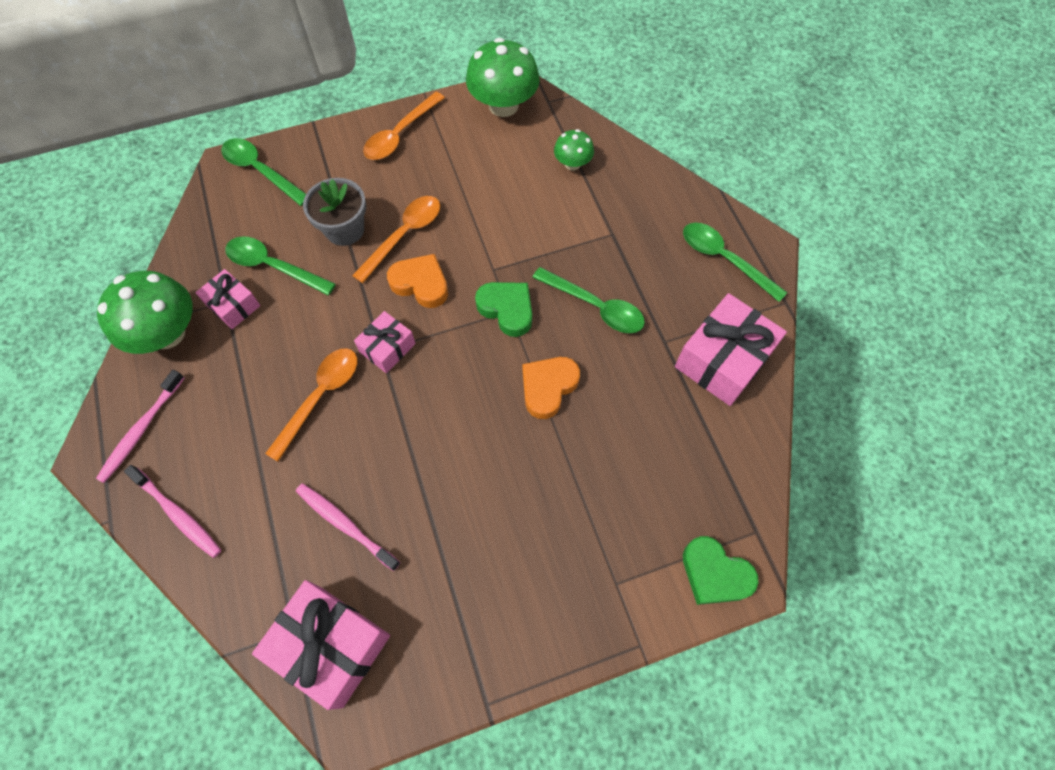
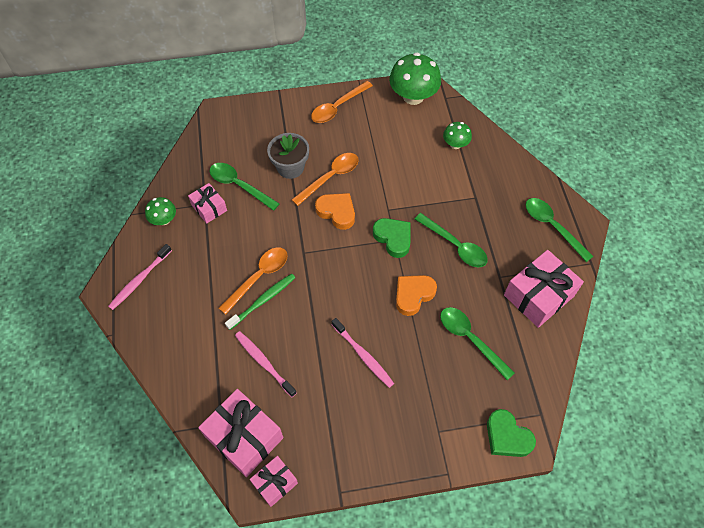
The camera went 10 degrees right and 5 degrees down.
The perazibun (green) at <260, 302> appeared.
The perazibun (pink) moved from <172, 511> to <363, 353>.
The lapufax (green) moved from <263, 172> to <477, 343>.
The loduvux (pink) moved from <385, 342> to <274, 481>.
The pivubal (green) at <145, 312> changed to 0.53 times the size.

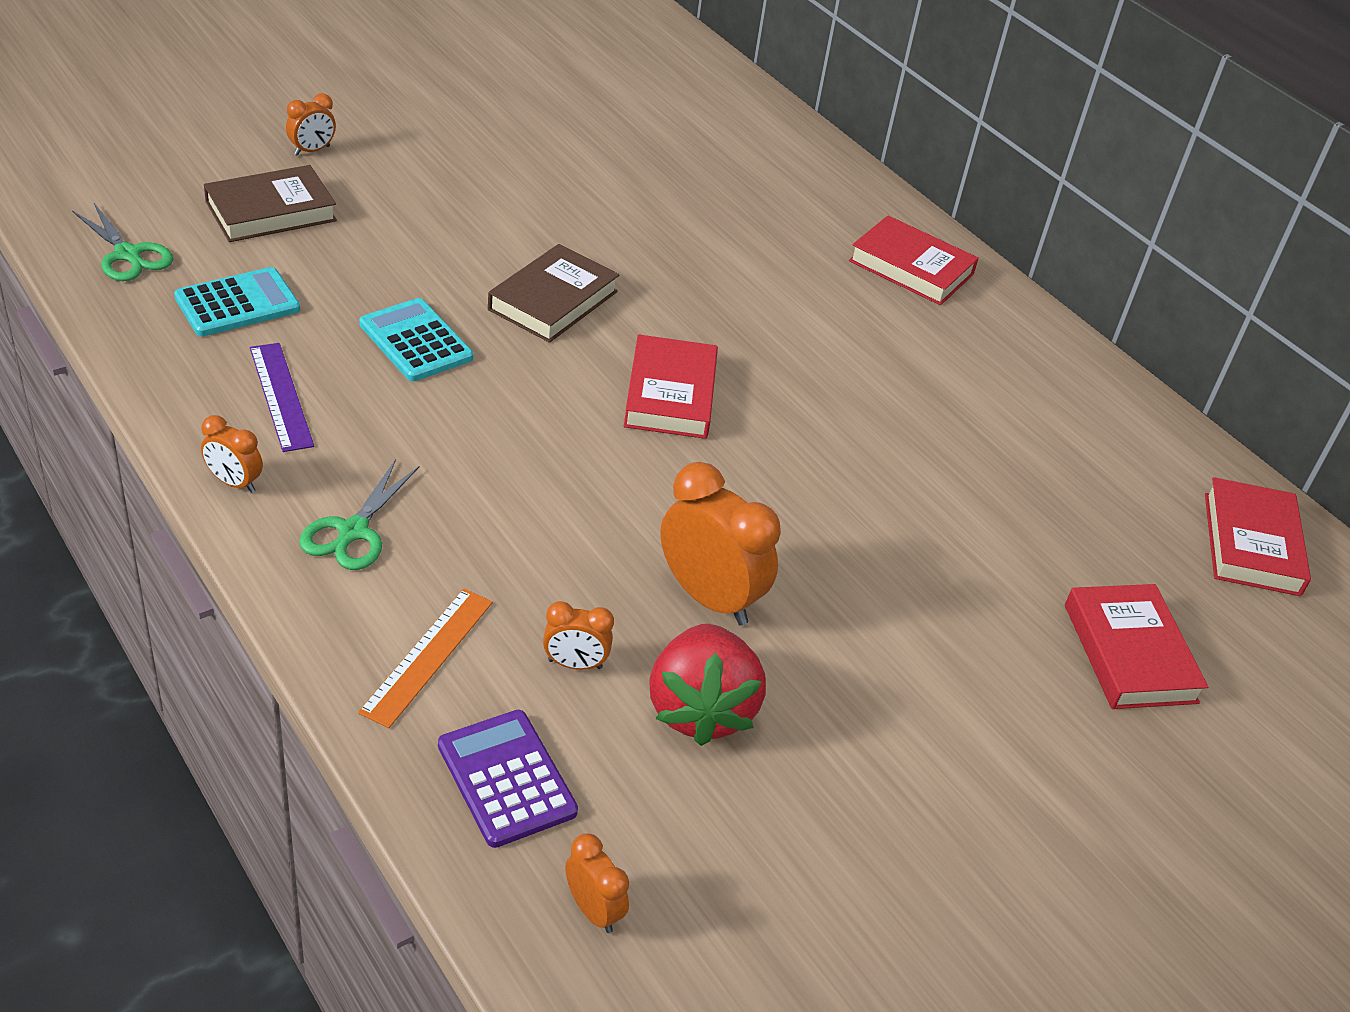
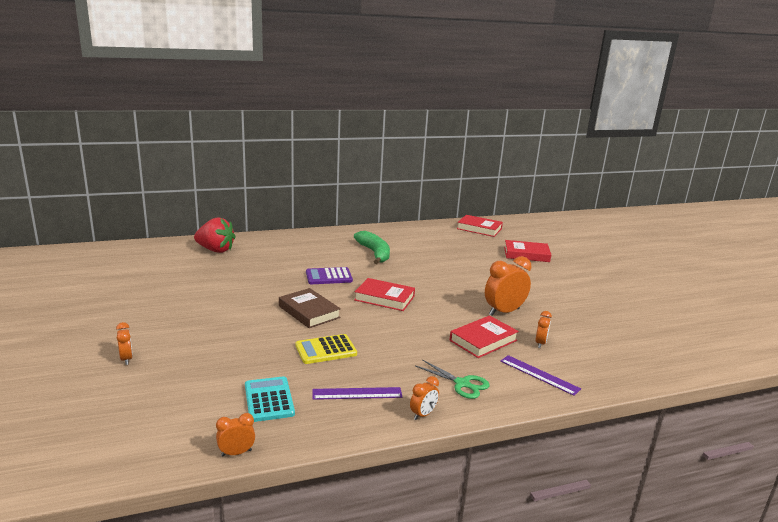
The camera went 70 degrees left and 20 degrees down.
The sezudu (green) at <122, 242> disappeared.
The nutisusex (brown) at <270, 203> disappeared.
The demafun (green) at <372, 247> appeared.
The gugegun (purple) moved from <508, 779> to <329, 275>.
The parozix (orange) moved from <597, 883> to <235, 434>.
The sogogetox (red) moved from <708, 685> to <214, 235>.
The nutisusex (red) moved from <914, 260> to <484, 337>.
The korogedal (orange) at <425, 658> became the korogedal (purple) at <540, 375>.
The gugegun (turquoise) at <416, 339> became the gugegun (yellow) at <326, 349>.

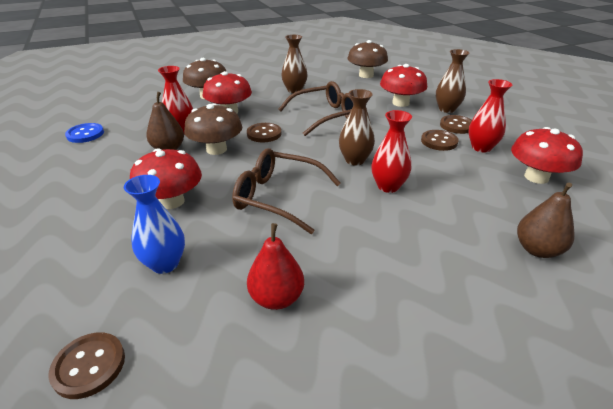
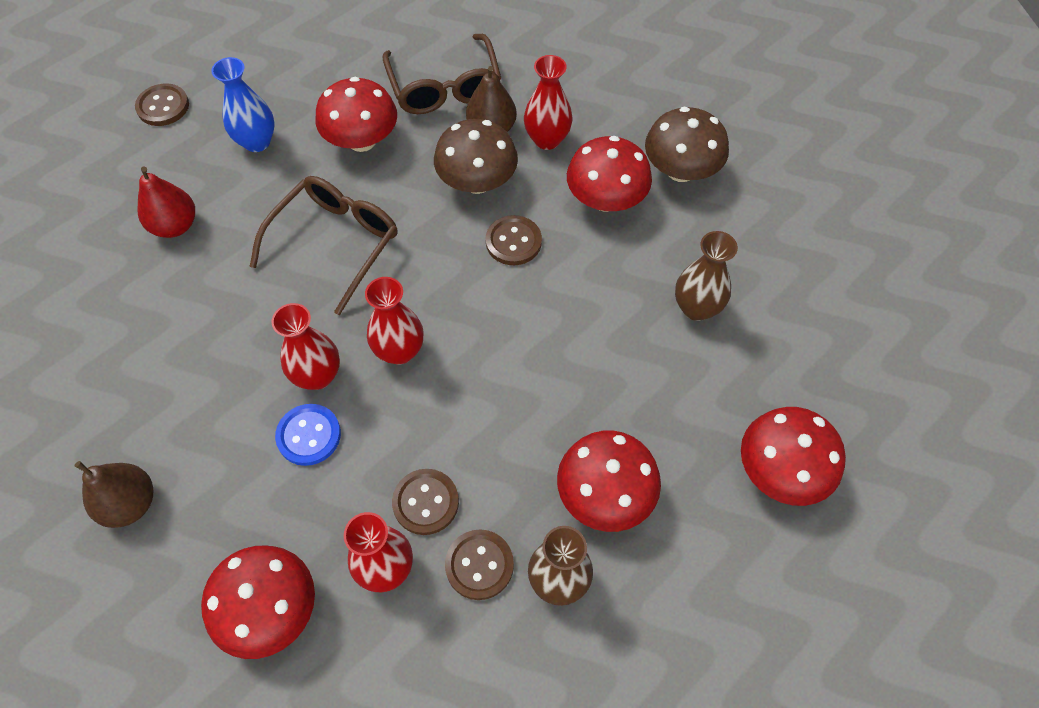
The camera went 100 degrees right and 25 degrees up.
The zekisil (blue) moved from <84, 133> to <308, 435>.
The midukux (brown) moved from <315, 108> to <441, 74>.
The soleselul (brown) at <357, 127> became the soleselul (red) at <394, 320>.
The pivubal (brown) at <368, 59> became the pivubal (red) at <793, 456>.

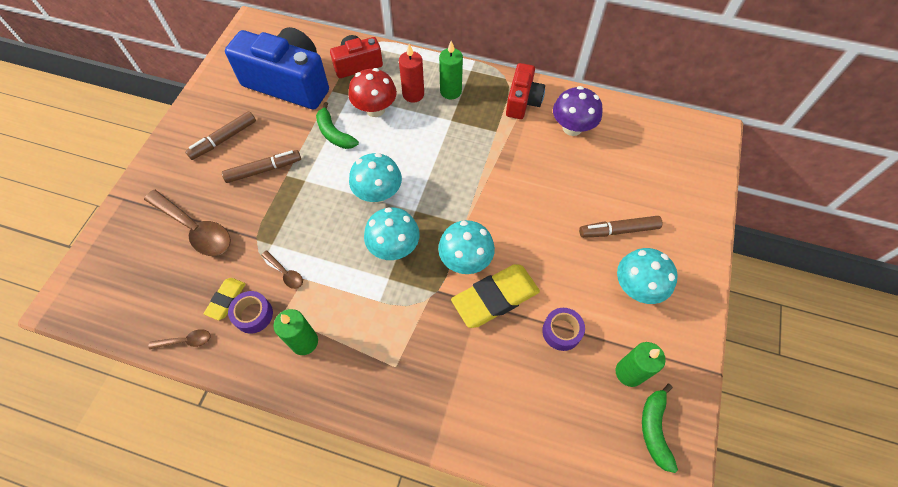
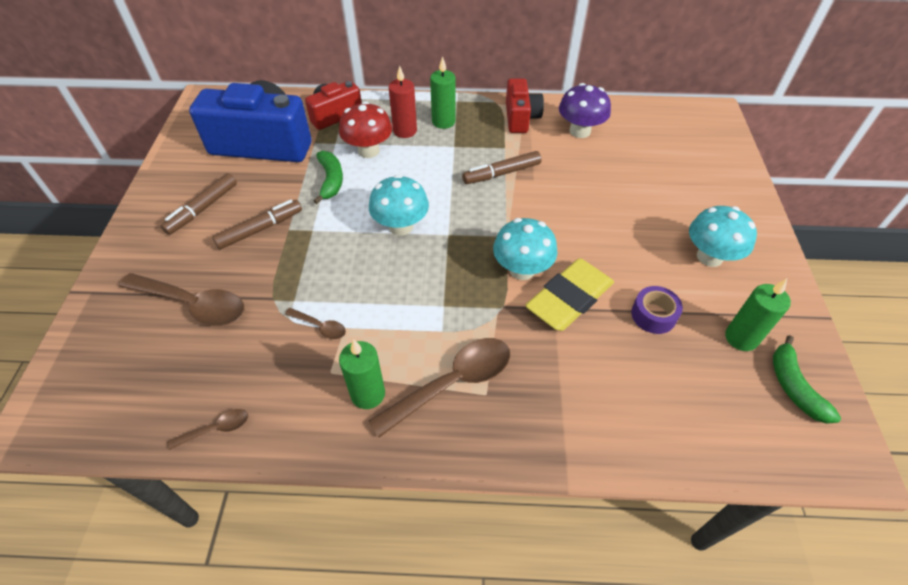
The camera went 15 degrees left and 10 degrees down.
The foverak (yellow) at <225, 299> disappeared.
The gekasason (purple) at <250, 312> disappeared.
The pivubal (turquoise) at <392, 233> disappeared.
The lapufax (brown) at <439, 388> appeared.
The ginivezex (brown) moved from <621, 227> to <501, 167>.
The demafun (green) at <337, 125> turned 135 degrees counterclockwise.

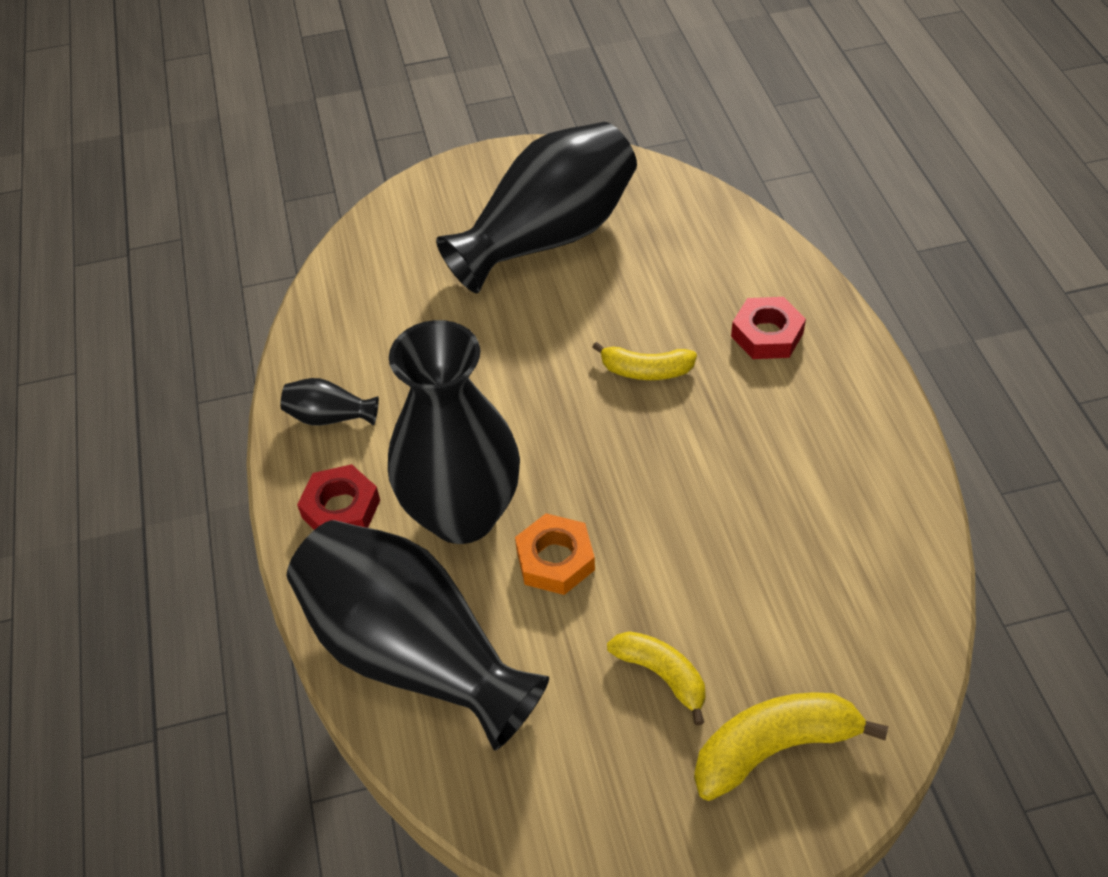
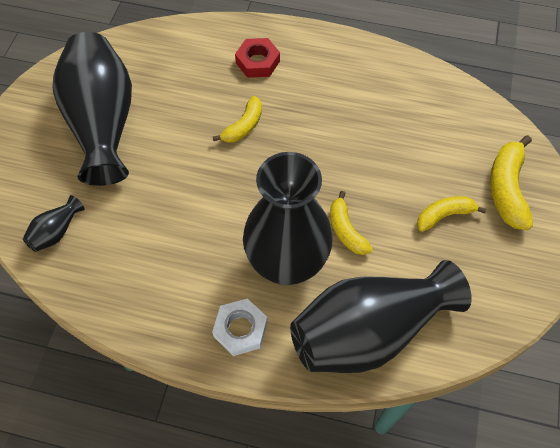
The camera went 65 degrees left and 10 degrees up.
The soleselul (black) moved from <330, 402> to <54, 223>.
The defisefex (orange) at <555, 554> was replaced by the demafun (yellow) at <351, 223>.
The defisefex (red) at <338, 497> became the defisefex (white) at <240, 327>.

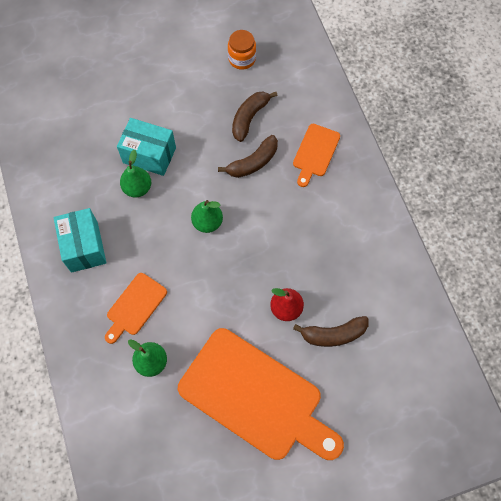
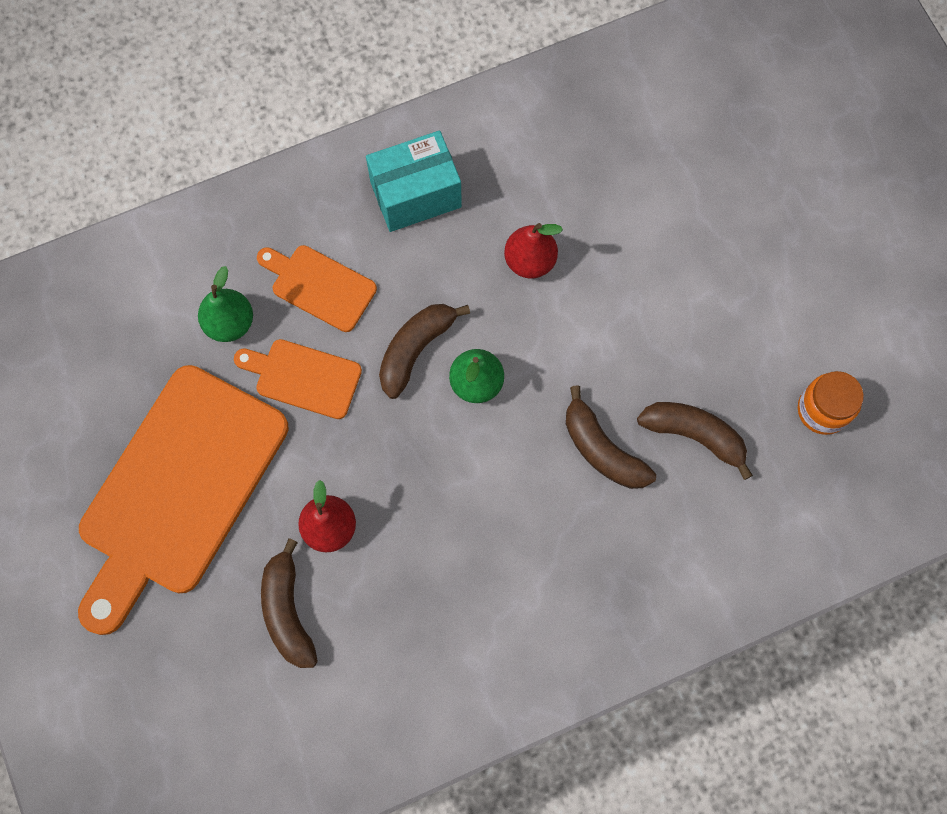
The camera went 85 degrees right and 5 degrees up.
The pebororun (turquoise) at <146, 147> disappeared.
The demafun (brown) at <424, 351> appeared.
The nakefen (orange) moved from <316, 155> to <298, 379>.
The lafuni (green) at <135, 173> became the lafuni (red) at <533, 250>.

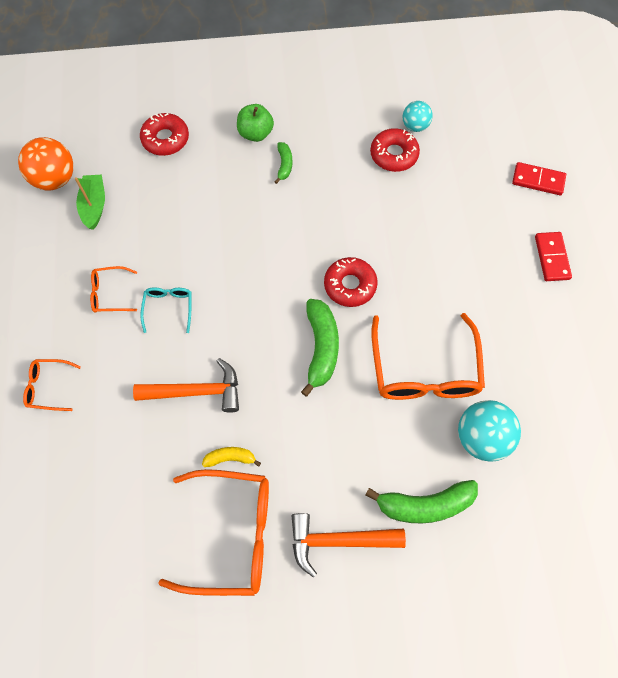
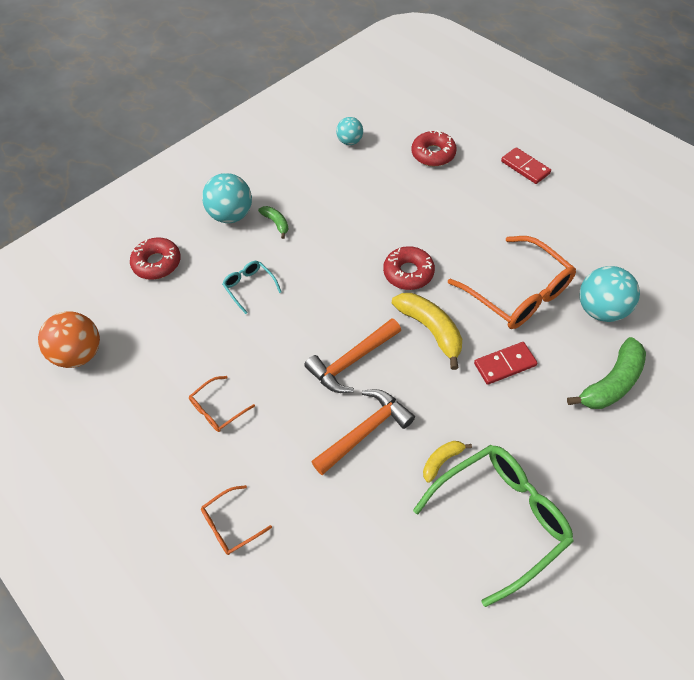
The camera went 35 degrees left and 10 degrees down.
The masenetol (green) at <90, 202> disappeared.
The midukux (turquoise) moved from <166, 310> to <251, 287>.
The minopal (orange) moved from <349, 545> to <352, 355>.
The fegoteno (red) moved from <395, 150> to <434, 148>.
The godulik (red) moved from <539, 178> to <505, 363>.
The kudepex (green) at <255, 123> was replaced by the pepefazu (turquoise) at <227, 198>.
The midukux (orange) at <213, 532> became the midukux (green) at <493, 526>.
The demafun (green) at <320, 348> became the demafun (yellow) at <427, 331>.

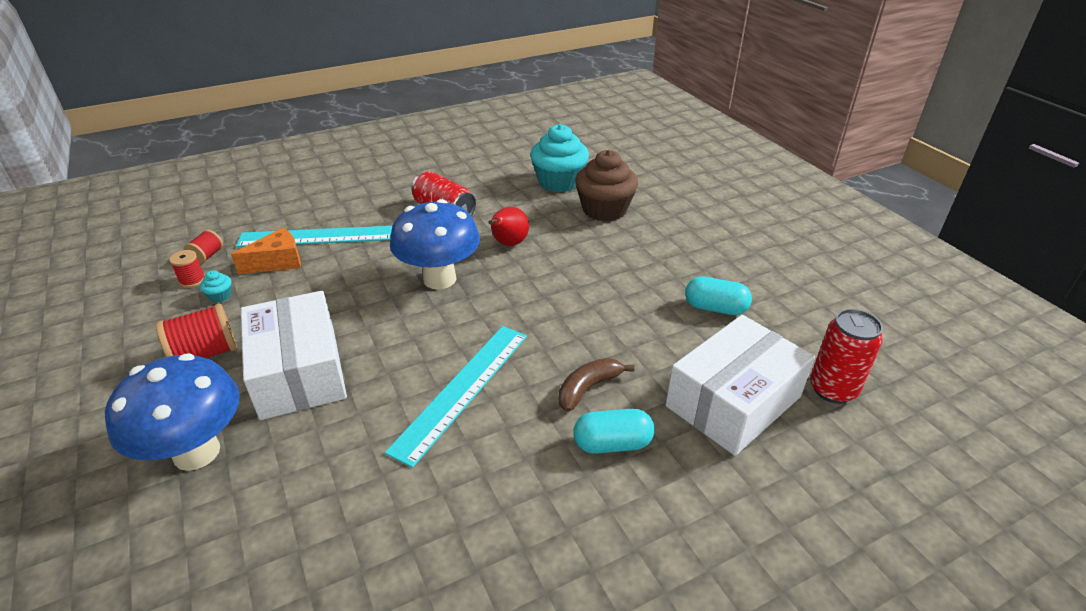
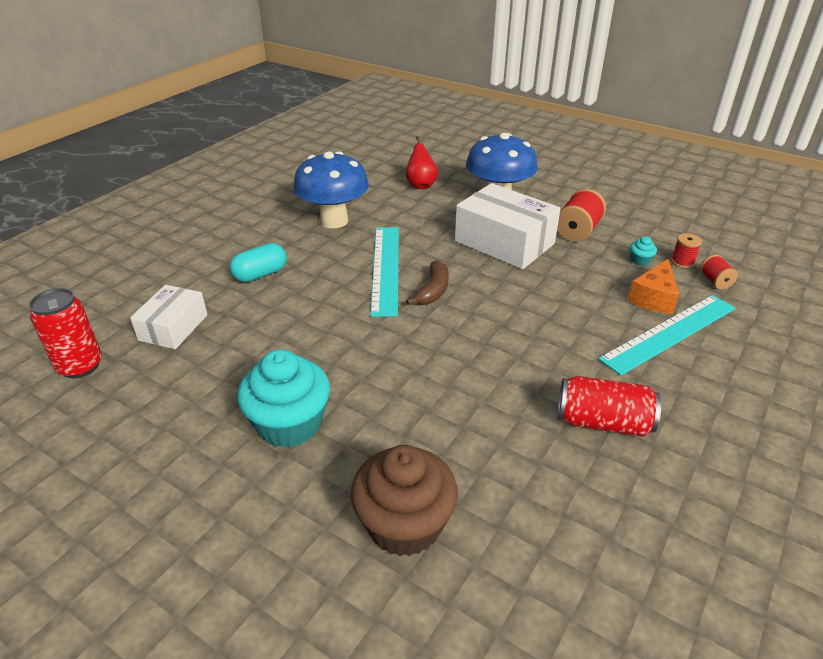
The camera went 150 degrees right and 0 degrees up.
The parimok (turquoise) at <718, 296> disappeared.
The pivubal (blue) moved from <435, 244> to <331, 189>.
The lafuni (red) moved from <509, 226> to <421, 162>.
The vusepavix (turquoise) moved from <559, 158> to <283, 398>.
The demafun (brown) moved from <596, 385> to <427, 282>.
The pebororun (white) at <740, 385> changed to 0.60 times the size.

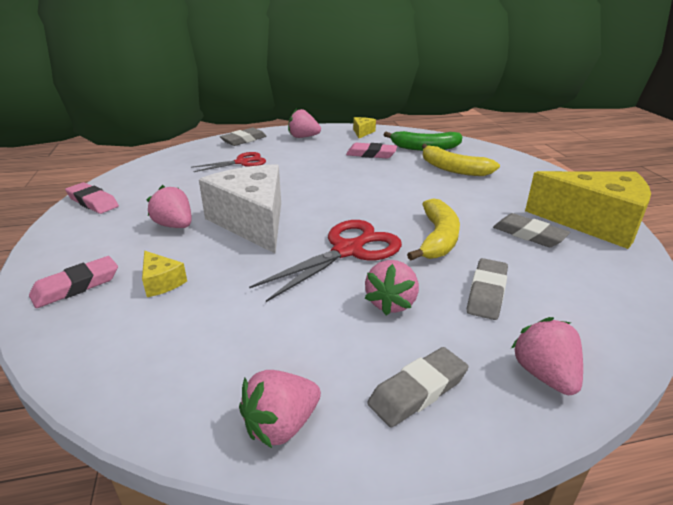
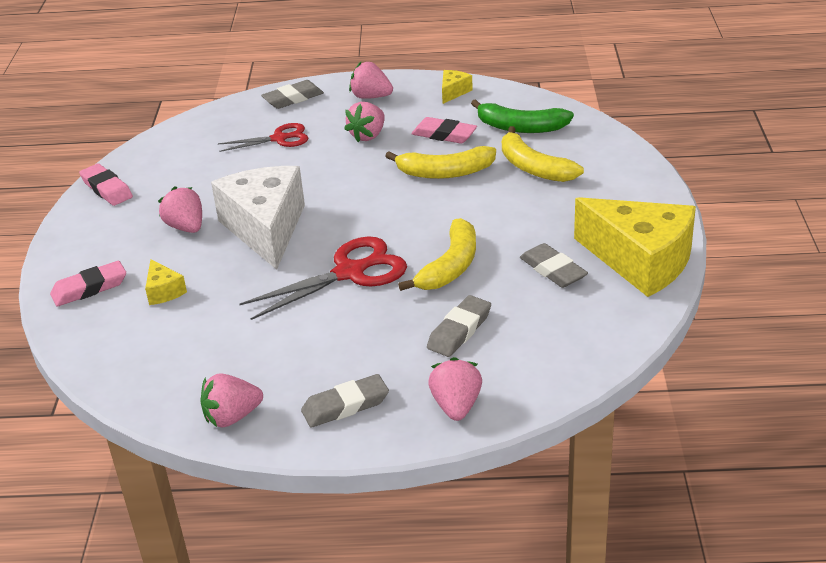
The camera went 15 degrees right and 5 degrees up.
The demafun (yellow) at <440, 162> appeared.
The sogogetox (pink) moved from <392, 287> to <364, 122>.

